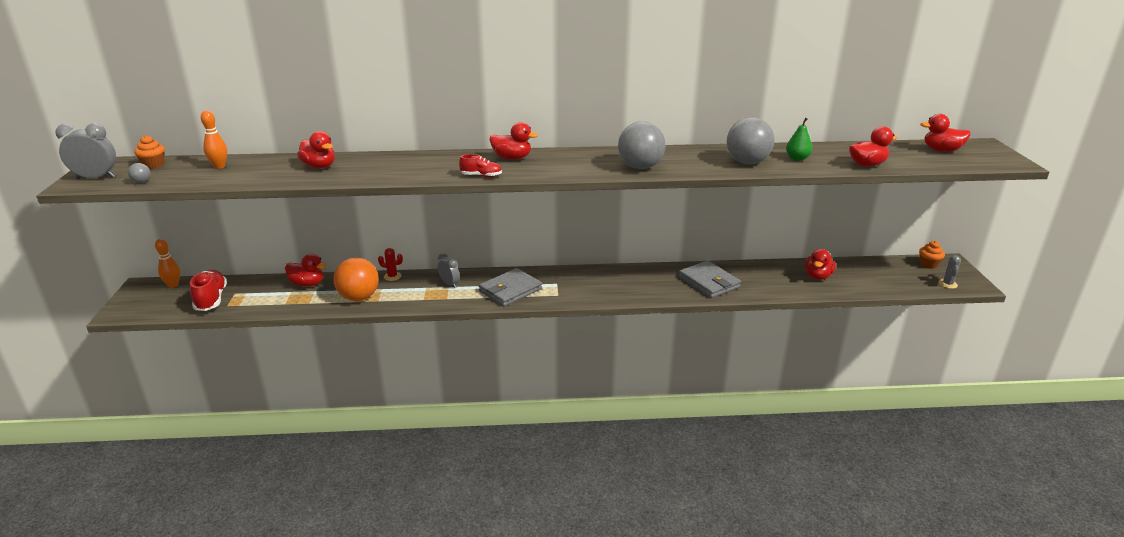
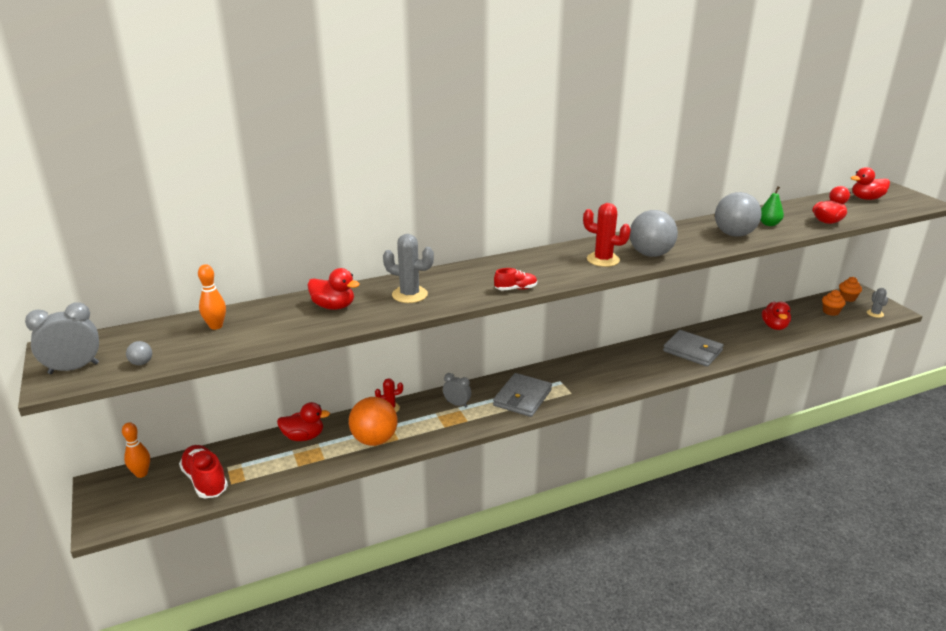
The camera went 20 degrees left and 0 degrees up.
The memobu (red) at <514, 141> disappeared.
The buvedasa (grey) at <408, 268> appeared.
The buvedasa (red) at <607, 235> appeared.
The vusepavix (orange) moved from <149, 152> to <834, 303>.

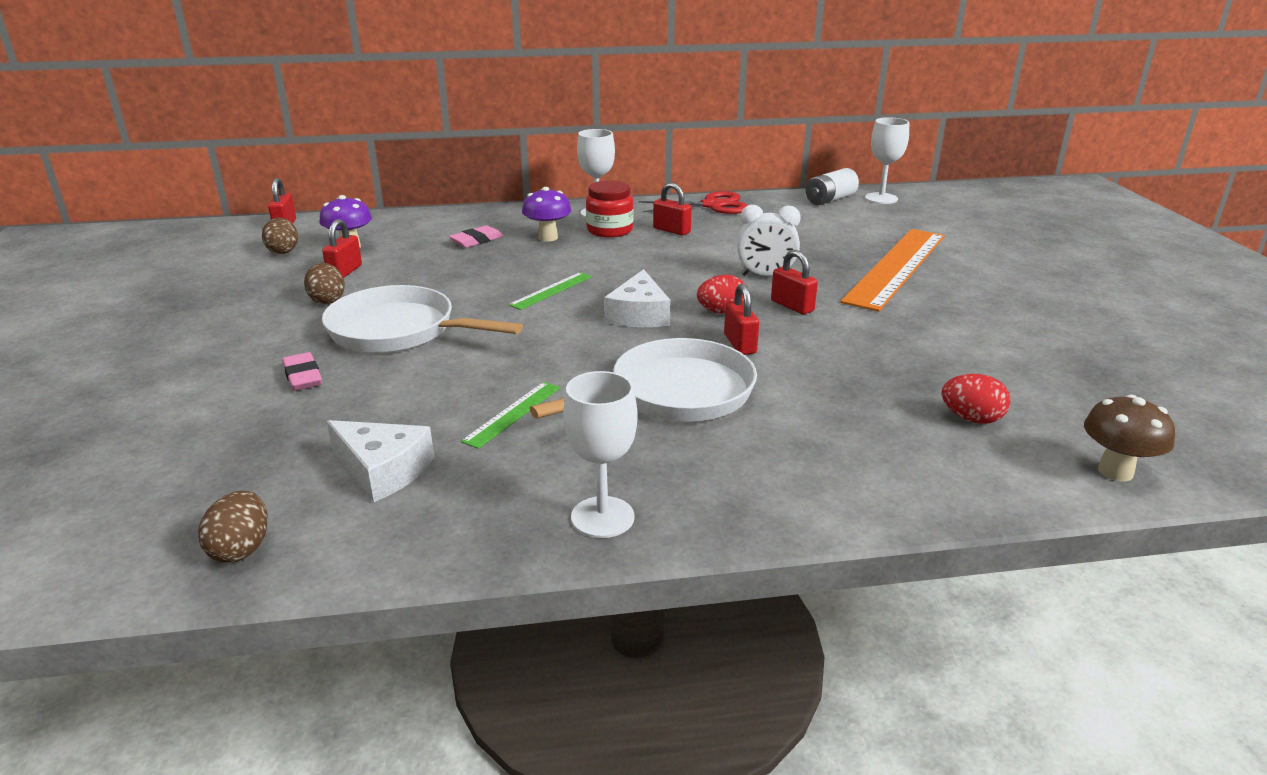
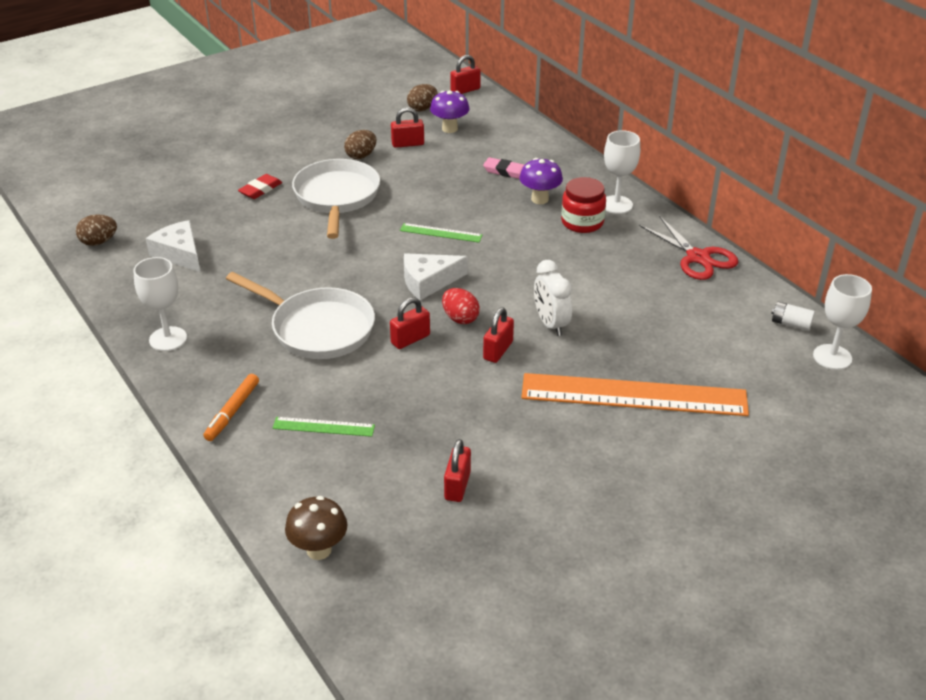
The camera went 65 degrees right and 10 degrees up.
The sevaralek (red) at <976, 399> disappeared.
The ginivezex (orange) at <231, 407> appeared.
The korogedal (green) moved from <510, 415> to <324, 427>.
The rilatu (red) moved from <672, 209> to <457, 470>.
The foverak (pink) at <302, 371> became the foverak (red) at <260, 186>.
The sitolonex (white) at <380, 461> turned 135 degrees clockwise.
The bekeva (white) at <832, 186> changed to 0.67 times the size.

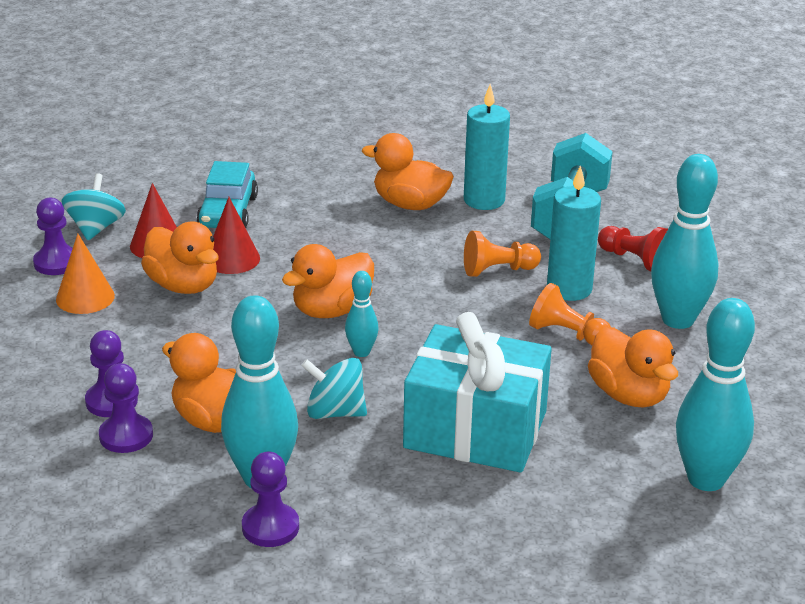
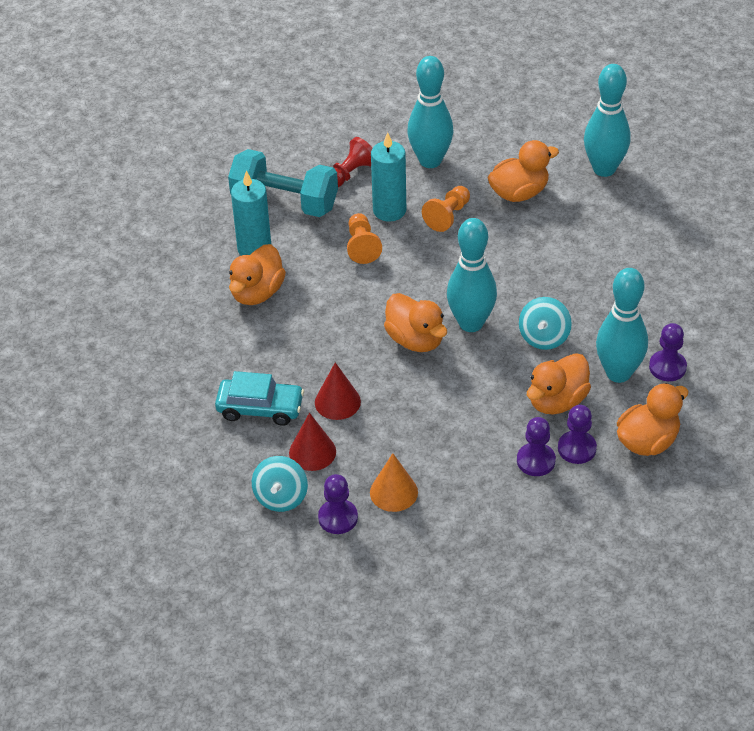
The camera went 85 degrees left and 15 degrees up.
The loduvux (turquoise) at <477, 392> disappeared.
The memobu (orange) moved from <180, 258> to <653, 419>.
The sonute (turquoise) at <93, 206> turned 90 degrees counterclockwise.
The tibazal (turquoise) at <362, 314> changed to 2.02 times the size.

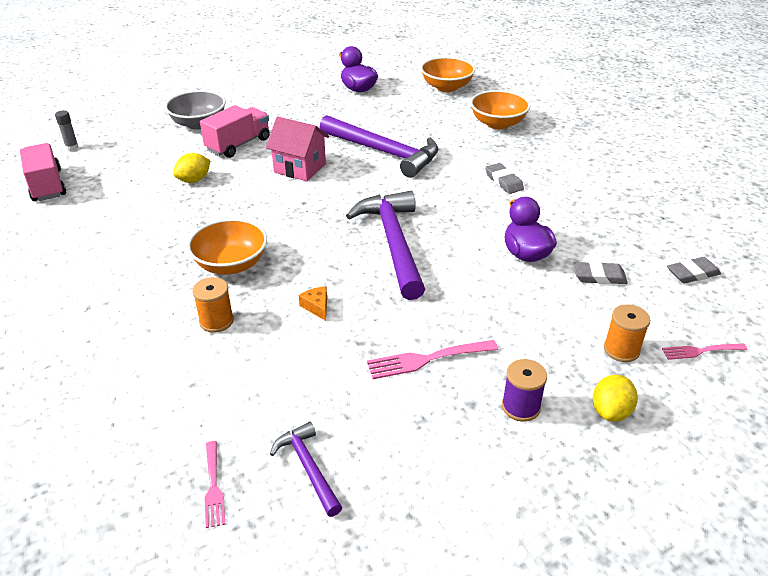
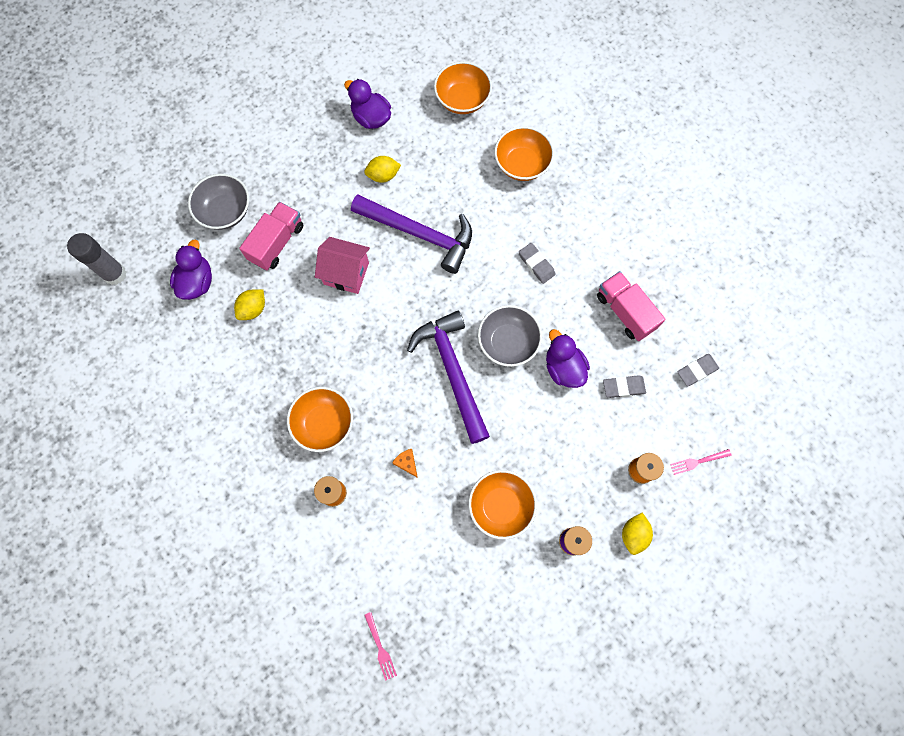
The camera went 10 degrees left and 35 degrees up.
The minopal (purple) at <306, 469> disappeared.
The memobu (purple) at <191, 269> appeared.
The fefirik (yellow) at <382, 169> appeared.
The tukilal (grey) at <510, 336> appeared.
The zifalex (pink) moved from <43, 172> to <631, 306>.
The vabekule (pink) at <432, 359> was replaced by the tukilal (orange) at <503, 505>.
The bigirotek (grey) at <67, 130> changed to 1.89 times the size.

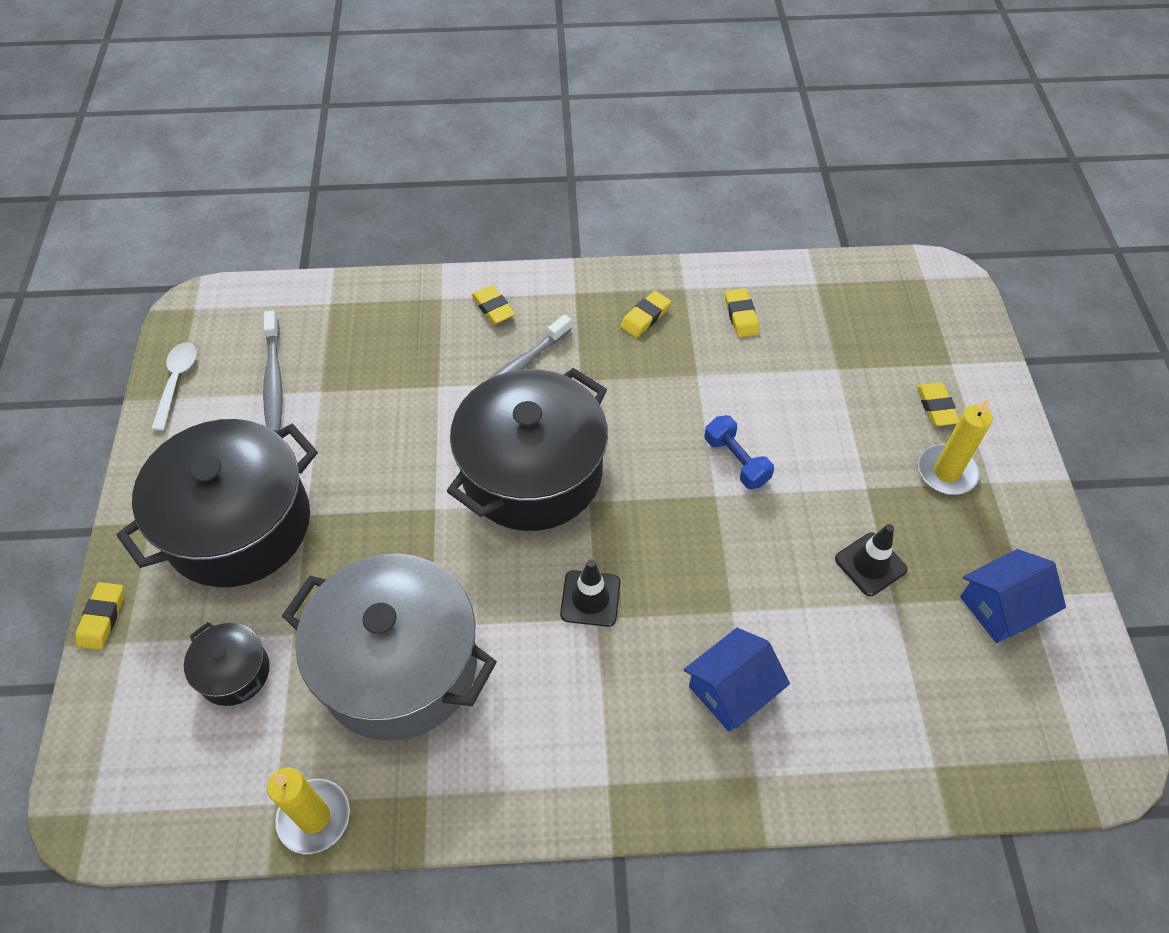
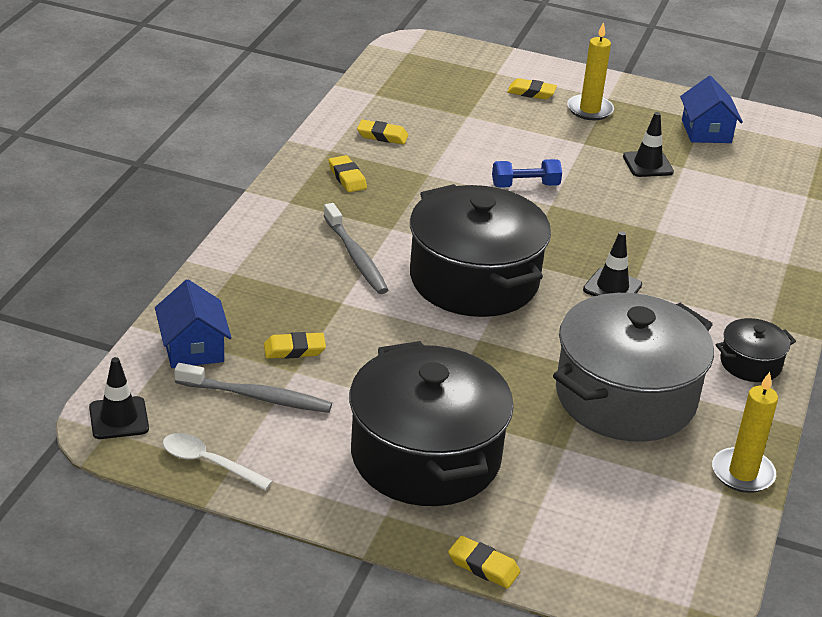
The camera went 70 degrees left and 20 degrees down.
The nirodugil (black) at <119, 398> appeared.
The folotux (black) moved from <227, 664> to <756, 350>.
The foverak (yellow) moved from <493, 304> to <295, 345>.
The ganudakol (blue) moved from <737, 680> to <193, 323>.

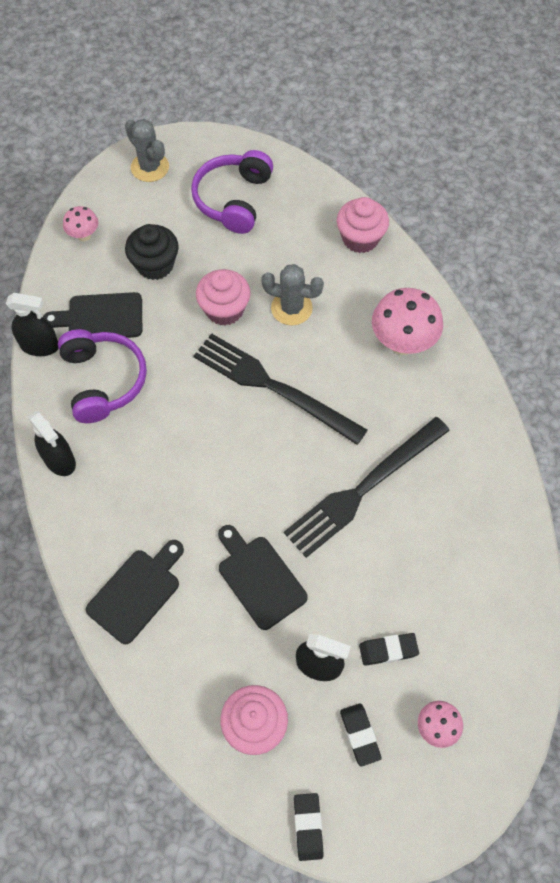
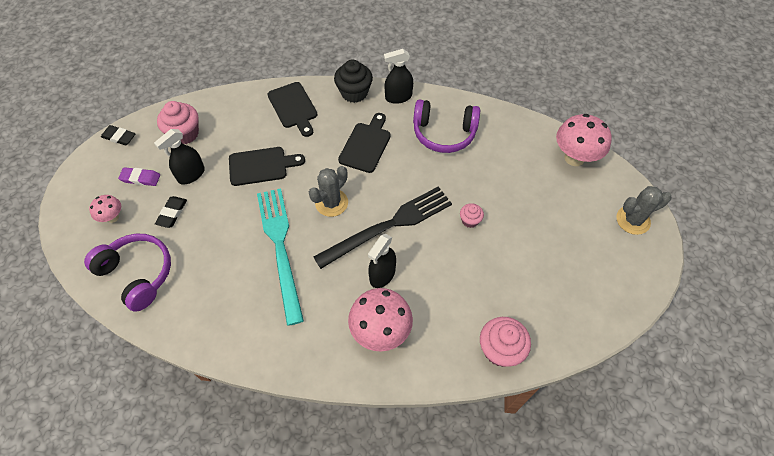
The camera went 115 degrees right and 5 degrees down.
The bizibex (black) moved from <32, 324> to <382, 261>.
The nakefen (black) moved from <92, 315> to <364, 143>.
The vusepavix (black) moved from <152, 252> to <353, 81>.
The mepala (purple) moved from <232, 192> to <127, 273>.
The buvedasa (grey) moved from <292, 295> to <328, 191>.
The vabekule (black) at <367, 487> became the vabekule (turquoise) at <280, 257>.
The foverak (black) at <361, 735> became the foverak (purple) at <139, 176>.
The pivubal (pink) at <80, 224> changed to 1.87 times the size.
The vusepavix (pink) at <223, 297> changed to 0.55 times the size.

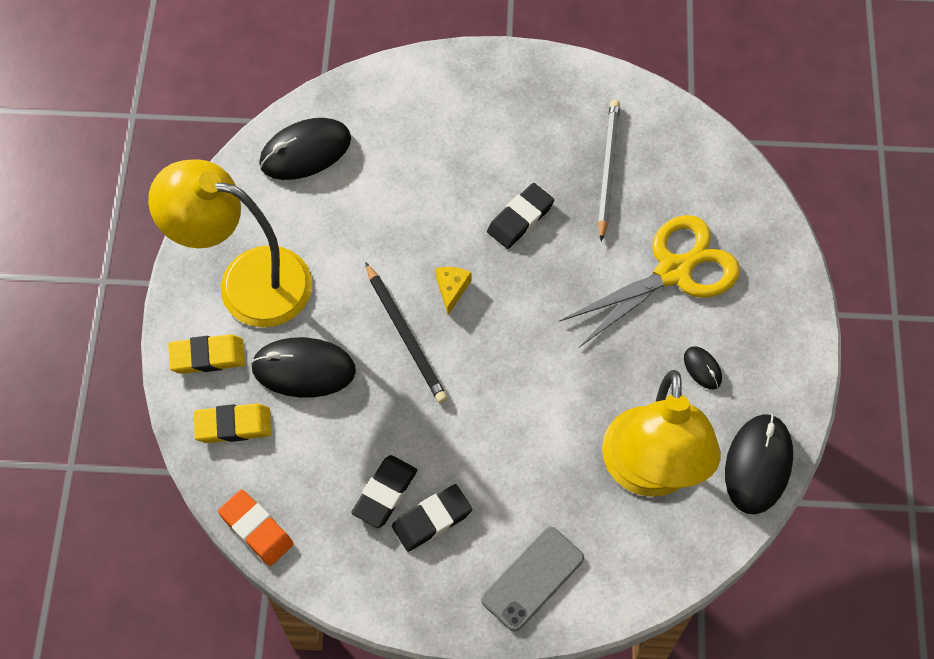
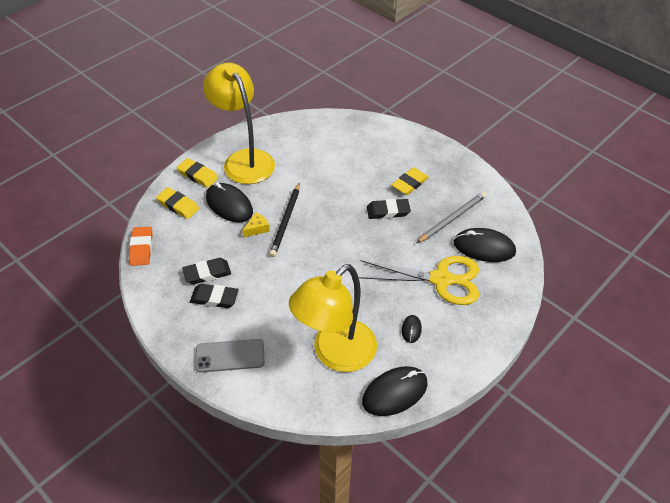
The camera went 40 degrees right and 15 degrees down.
The foverak (yellow) at <410, 181> appeared.
The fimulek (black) moved from <305, 149> to <485, 245>.
The sitolonex (yellow) moved from <453, 290> to <256, 225>.

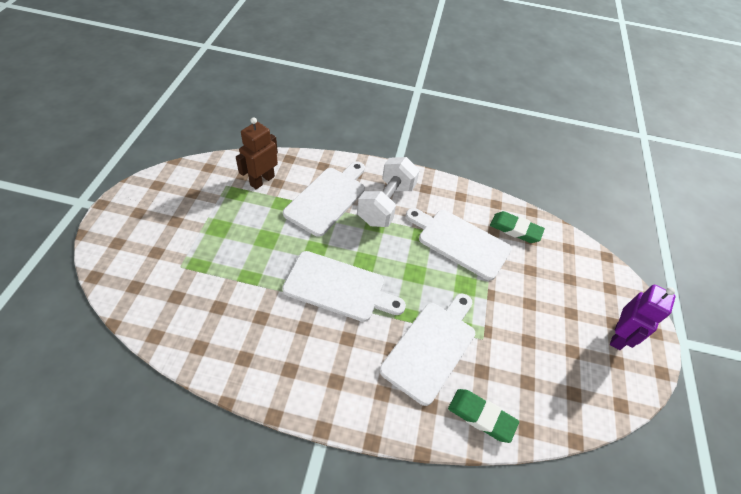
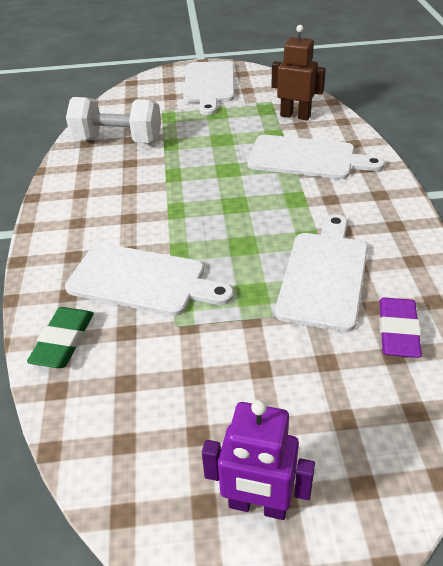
The camera went 80 degrees right and 10 degrees down.
The nakefen (white) moved from <344, 286> to <208, 88>.
The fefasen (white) moved from <388, 192> to <113, 120>.
The foverak (green) at <517, 227> became the foverak (purple) at <400, 327>.

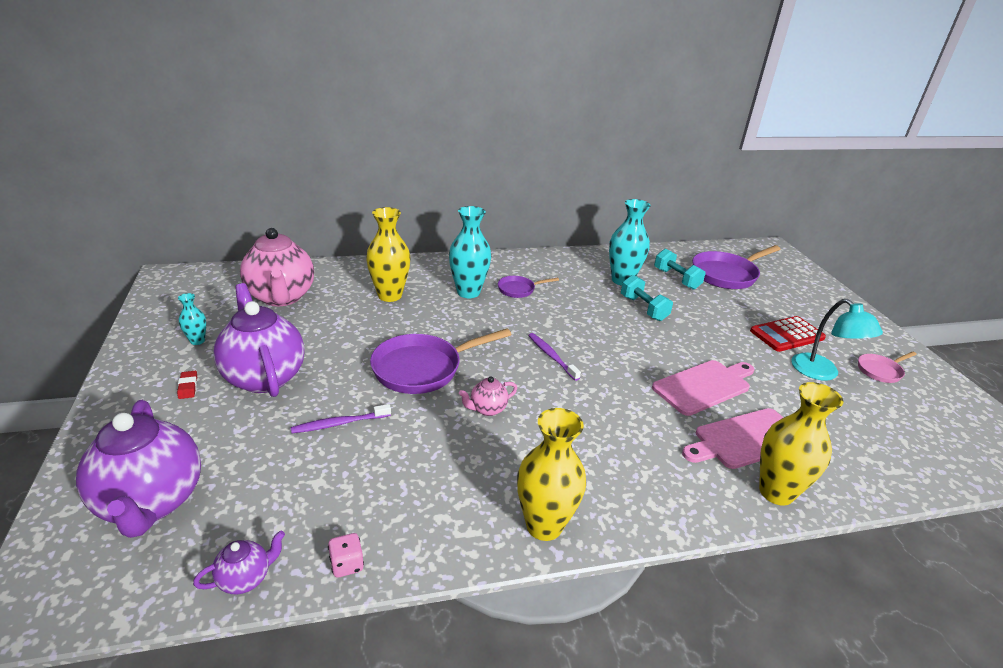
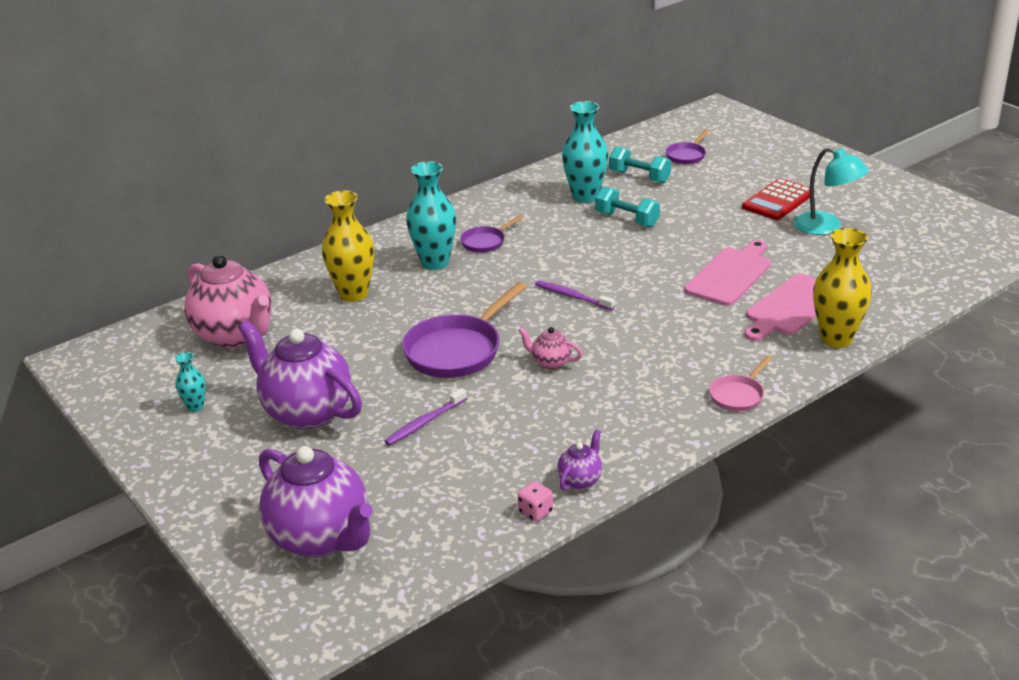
The camera went 20 degrees left and 0 degrees up.
The foverak (red) at <187, 385> disappeared.
The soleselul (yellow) at <551, 474> disappeared.
The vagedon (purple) moved from <239, 562> to <579, 460>.
The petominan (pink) moved from <887, 367> to <741, 383>.
The vagedon (pink) at <488, 396> turned 75 degrees clockwise.
The petominan (purple) at <736, 267> changed to 0.52 times the size.

